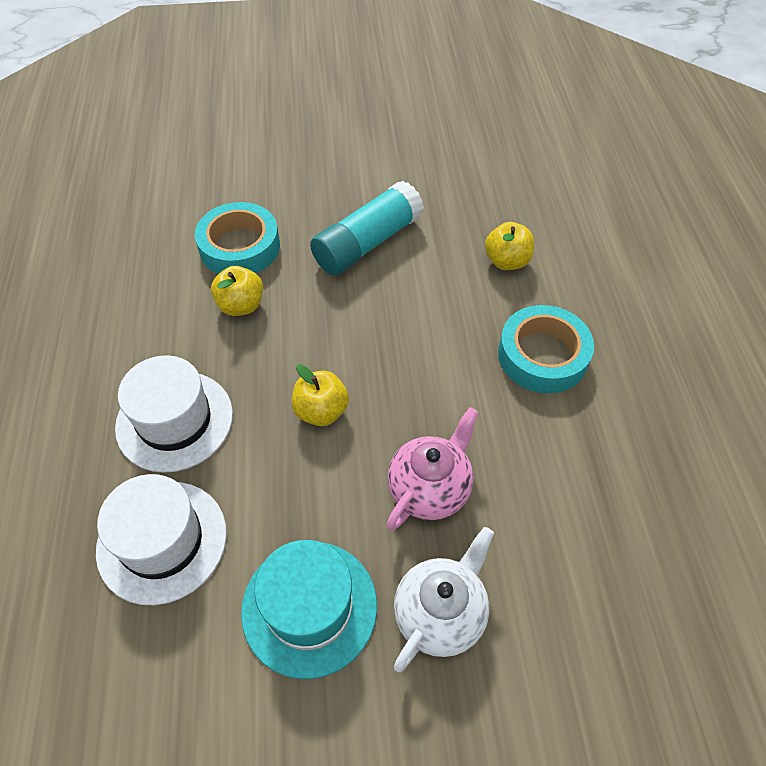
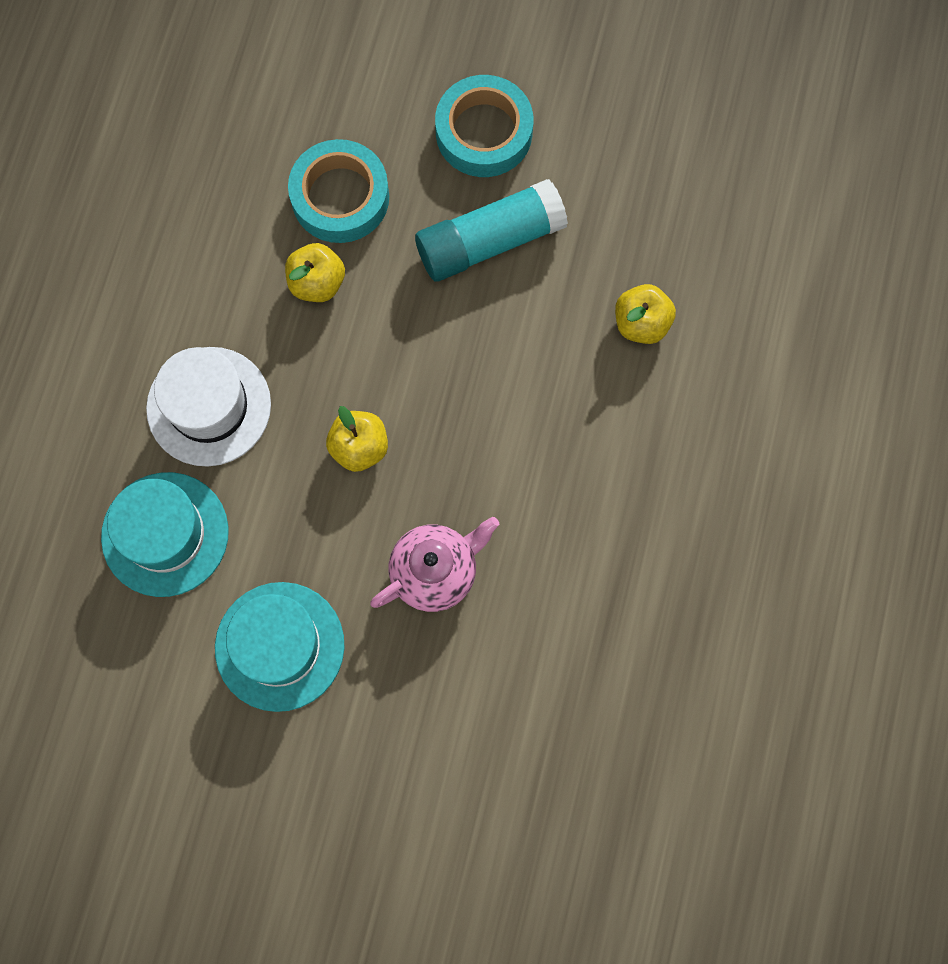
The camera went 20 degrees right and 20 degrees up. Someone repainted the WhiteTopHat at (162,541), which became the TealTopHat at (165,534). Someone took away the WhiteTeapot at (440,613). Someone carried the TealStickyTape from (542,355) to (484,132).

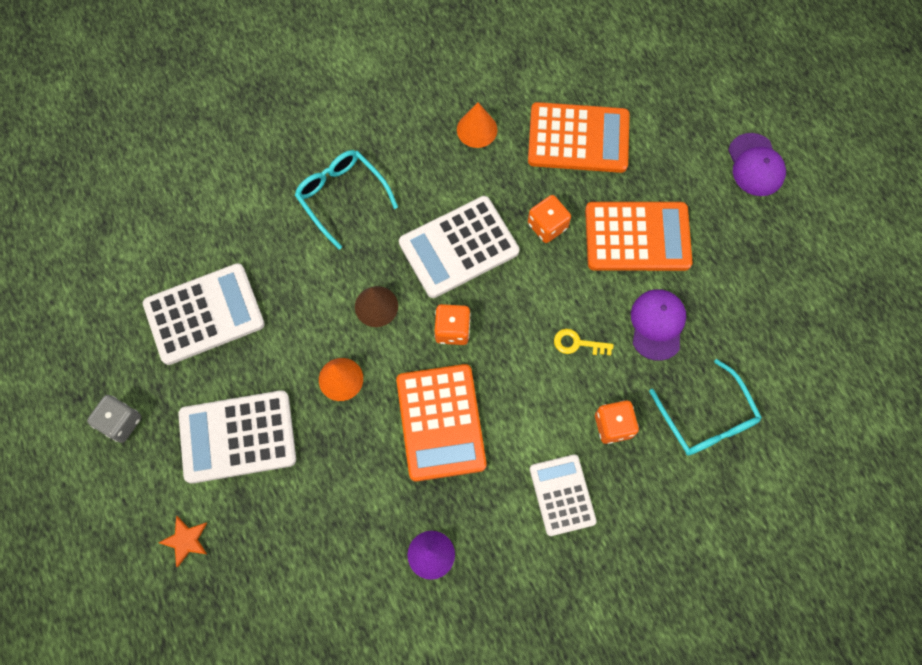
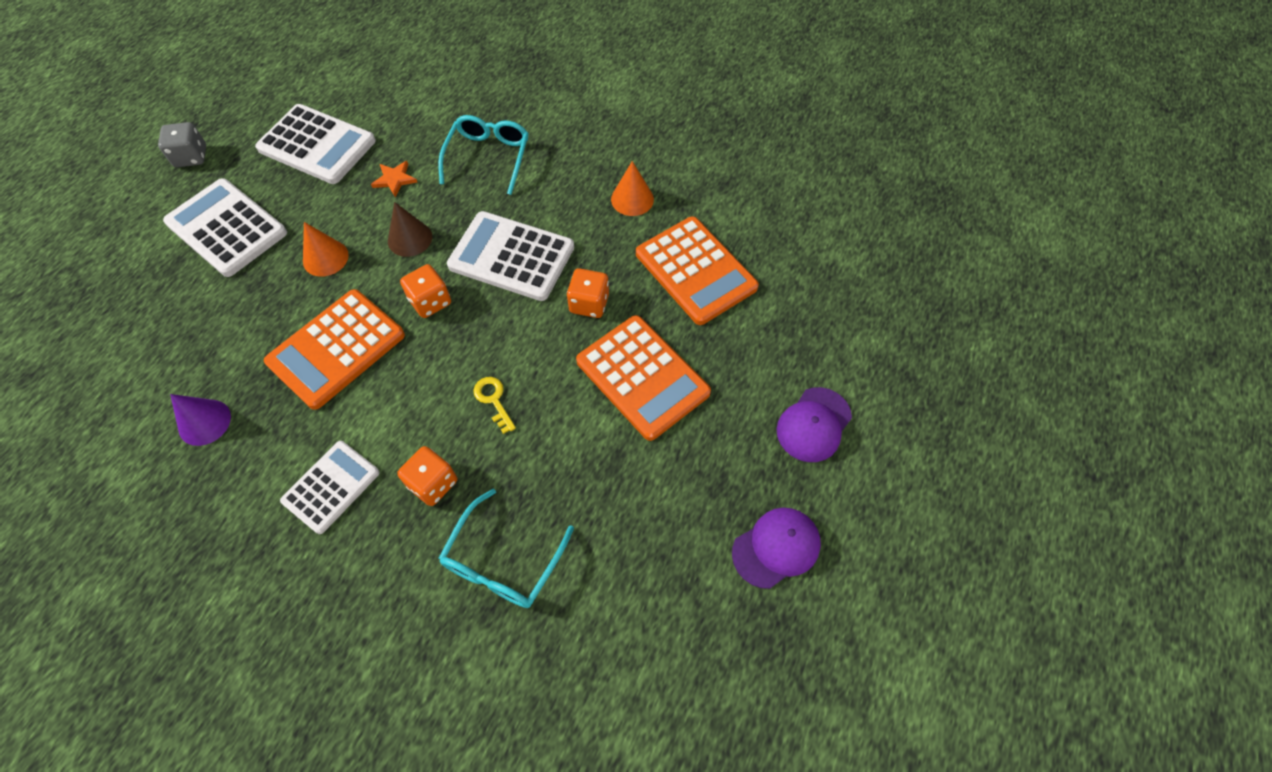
The camera went 50 degrees right and 10 degrees down. Someone carried the OrangeColouredStarShape from (186,540) to (394,179). Someone carried the RoyalPurpleBaseballCap from (657,324) to (776,548).

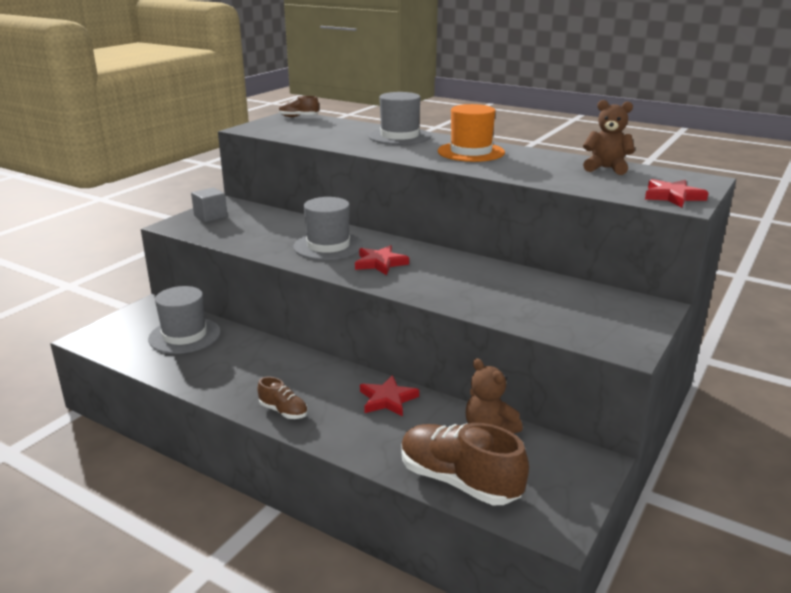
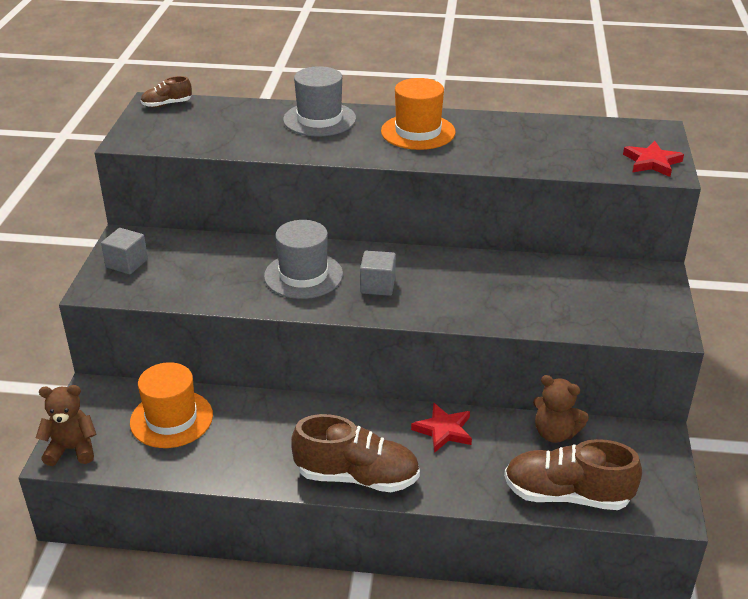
The camera went 25 degrees left and 10 degrees up. Someone repainted the GreyTopHat at (184,335), which became the OrangeColouredTopHat at (171,419). Someone scaled the RussetShoe at (283,411) by 2.02. Someone swapped the ScarletStarShape at (380,263) for the GreyBlock at (377,285). Someone carried the RussetTeddy from (606,168) to (72,449).

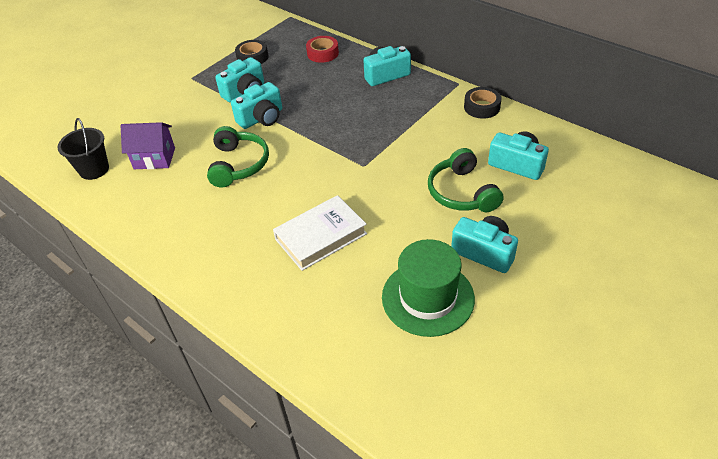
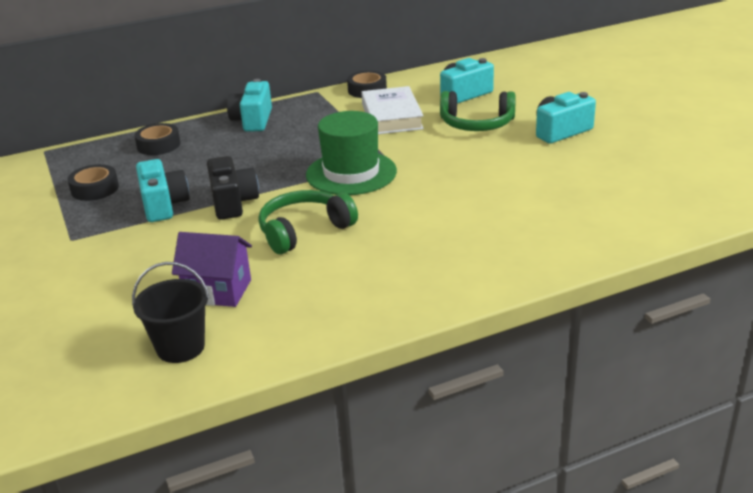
The camera went 65 degrees left and 15 degrees down. Someone rotated the RoyalPurpleCottage at (154,158) by 75 degrees clockwise. Someone rotated the GreenHeadphones at (238,164) by 60 degrees counterclockwise. Someone repainted the TealCompactCamera at (261,118), which became the JetBlackCompactCamera at (233,202). Someone carried the WhiteHardcover from (321,236) to (392,116). Someone repainted the ScarletStickyTape at (322,53), which became the JetBlackStickyTape at (158,145). Someone carried the GreenTopHat from (427,298) to (351,173).

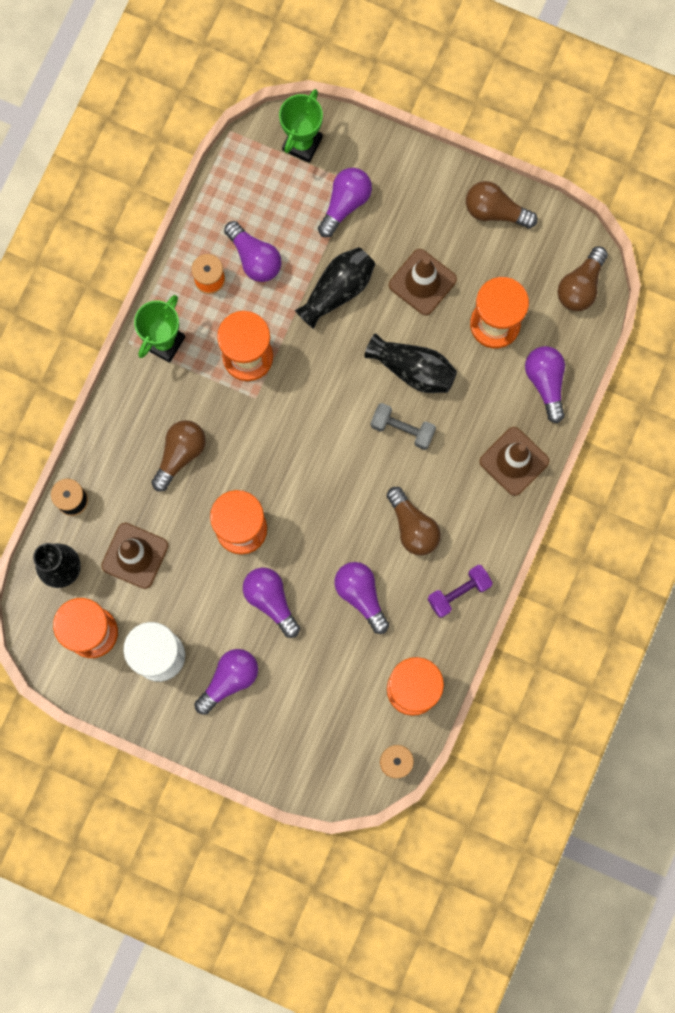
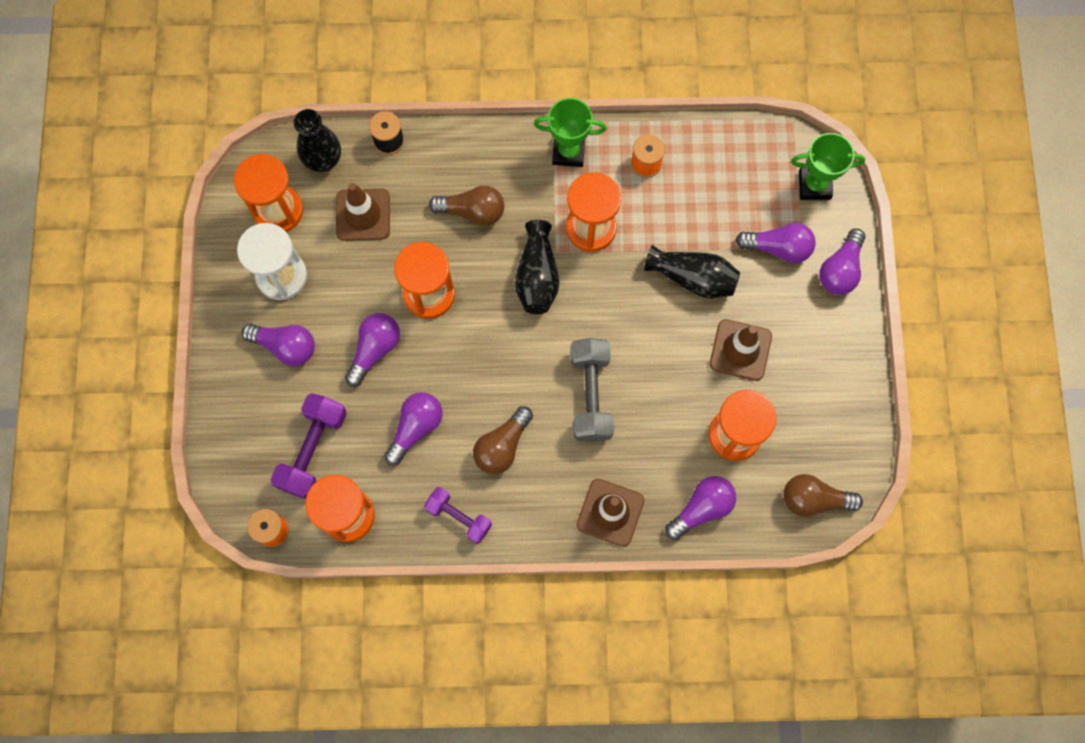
The camera went 65 degrees right and 5 degrees down. Someone carried the RoyalPurpleLightBulb from (254,258) to (840,270). Someone carried the JetBlackFlowerVase from (413,369) to (537,276). Someone scaled the GreyFreeWeight at (402,429) by 1.52. Someone took away the RussetLightBulb at (495,211). Someone put down the RoyalPurpleFreeWeight at (313,450).

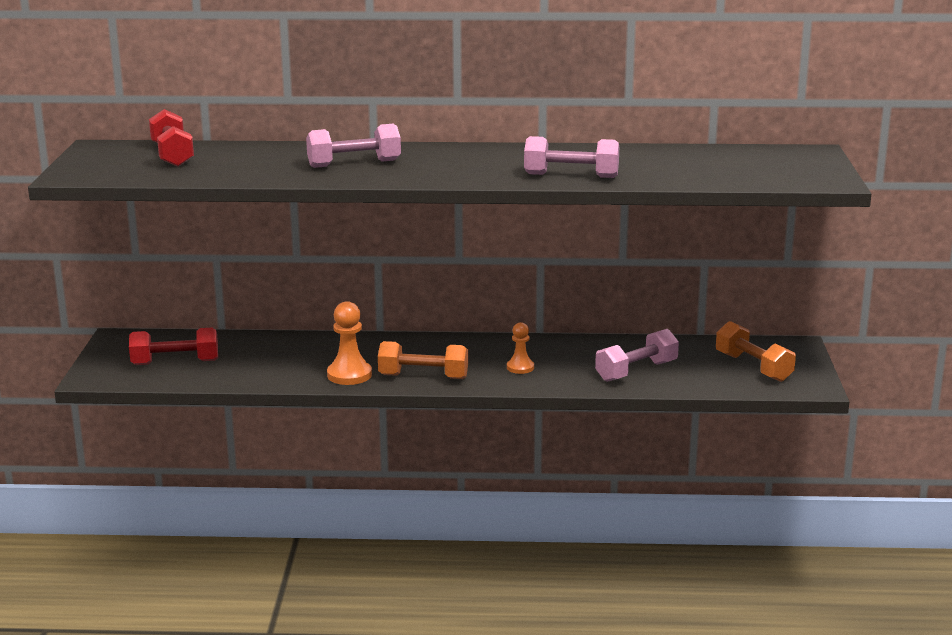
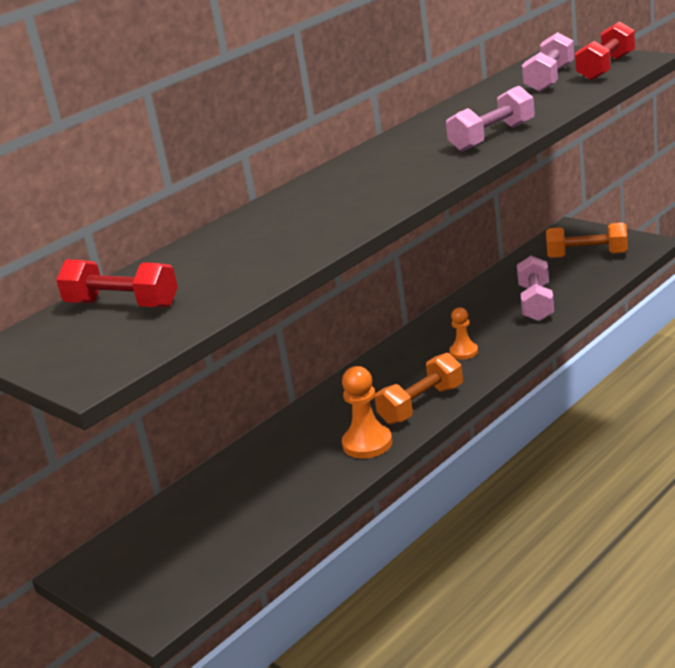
The camera went 45 degrees left and 5 degrees up. Someone carried the ScarletFreeWeight from (175,362) to (606,68). Someone carried the RosyFreeWeight from (354,164) to (549,79).

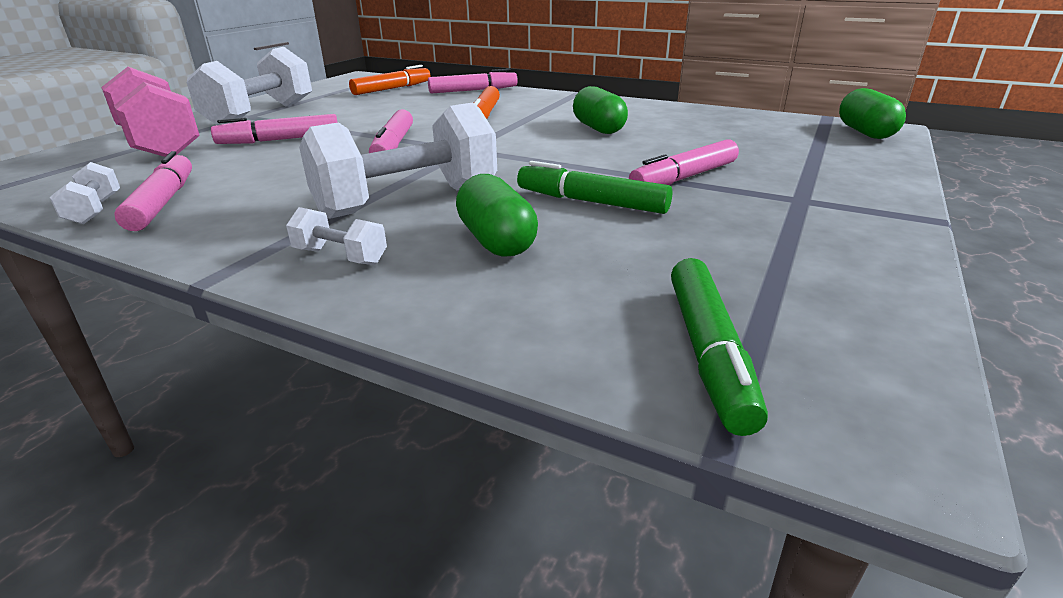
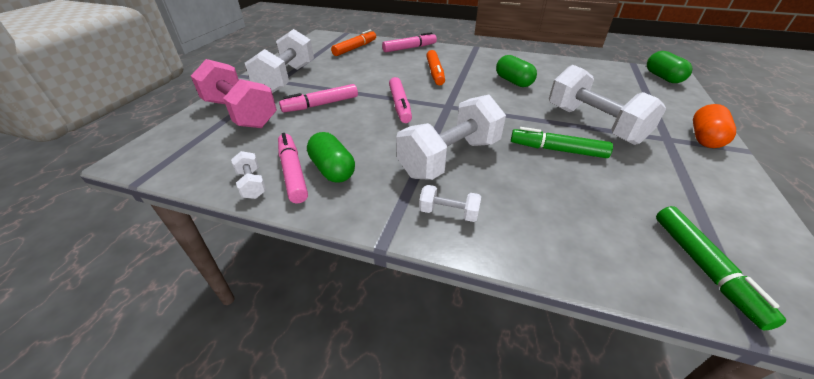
The camera went 10 degrees left and 10 degrees up. Someone carried the GreenPillShape from (496,241) to (332,169). Someone swapped the RosyMarker at (684,178) for the WhiteFreeWeight at (593,124). Someone put down the OrangeColouredPillShape at (704,138).

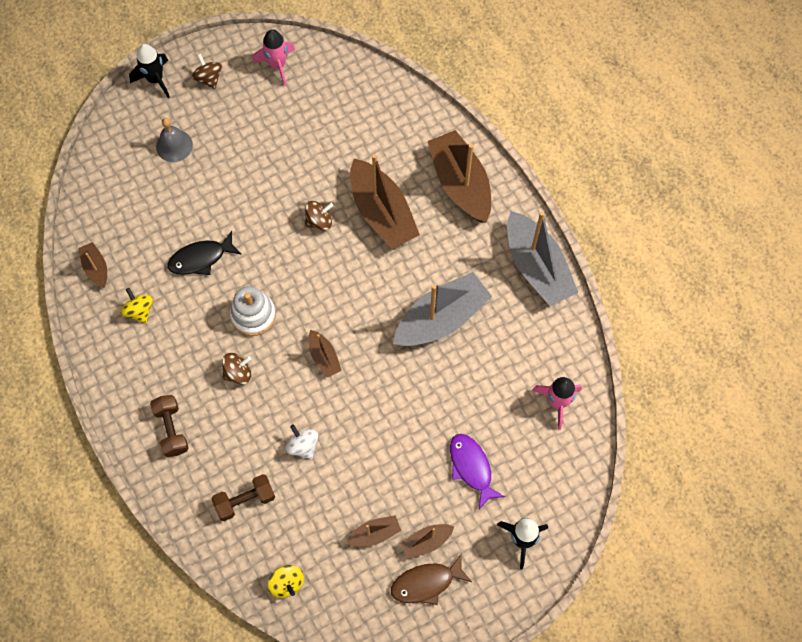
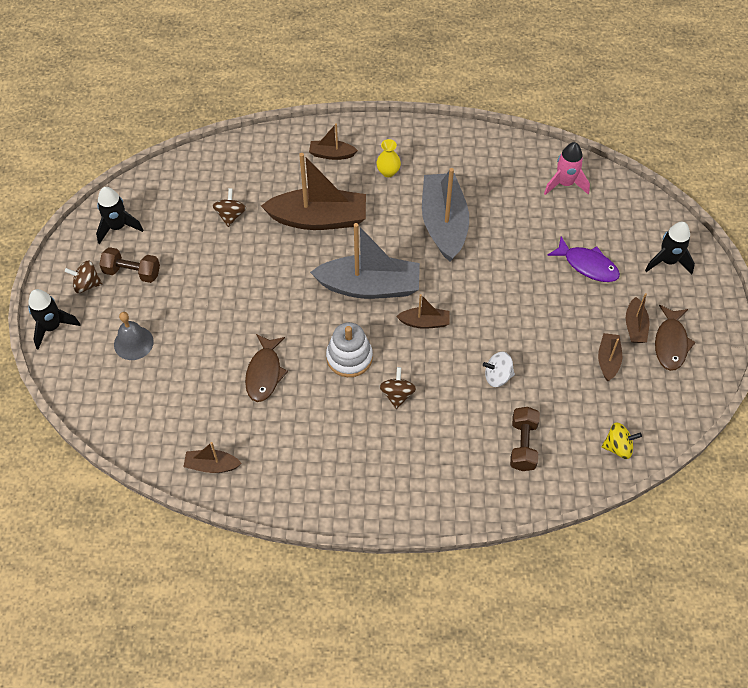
The camera went 60 degrees left and 10 degrees down. Someone took away the BrightYellowToyTop at (139,311). Someone carried the RussetFreeWeight from (171,429) to (132,272). Someone repainted the JetBlackFishFigure at (200,258), which became the RussetFishFigure at (264,373). Someone repainted the RosySpaceship at (277,65), which became the JetBlackSpaceship at (118,227). Someone carried the RussetToyTop from (319,221) to (230,215). Someone scaled the RussetSailboat at (460,184) by 0.48. Someone rotated the RoyalPurpleFishFigure at (471,467) by 150 degrees counterclockwise. Someone carried the GreySailboat from (537,267) to (369,286). Someone put down the BrightYellowFlowerVase at (388,172).

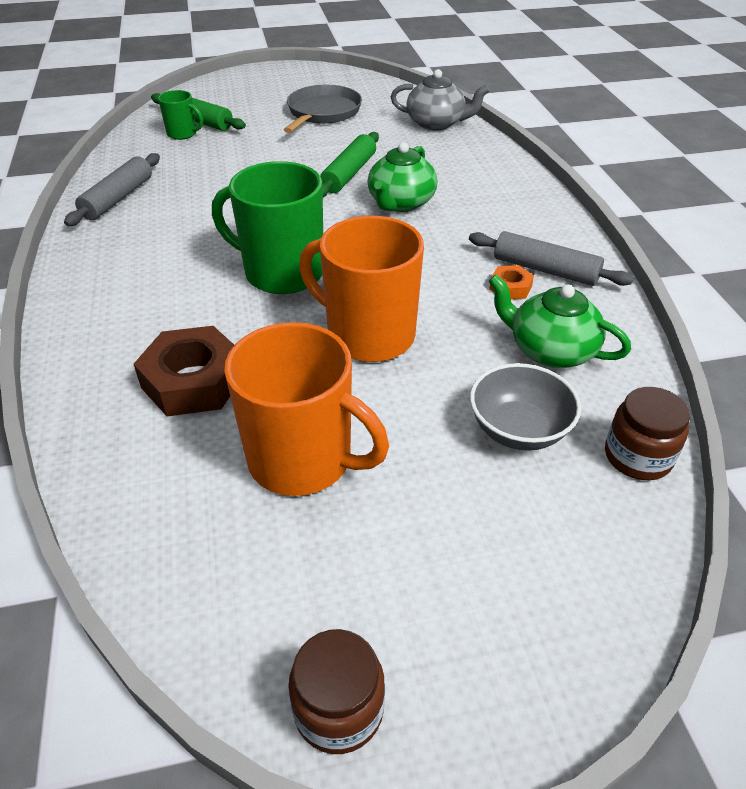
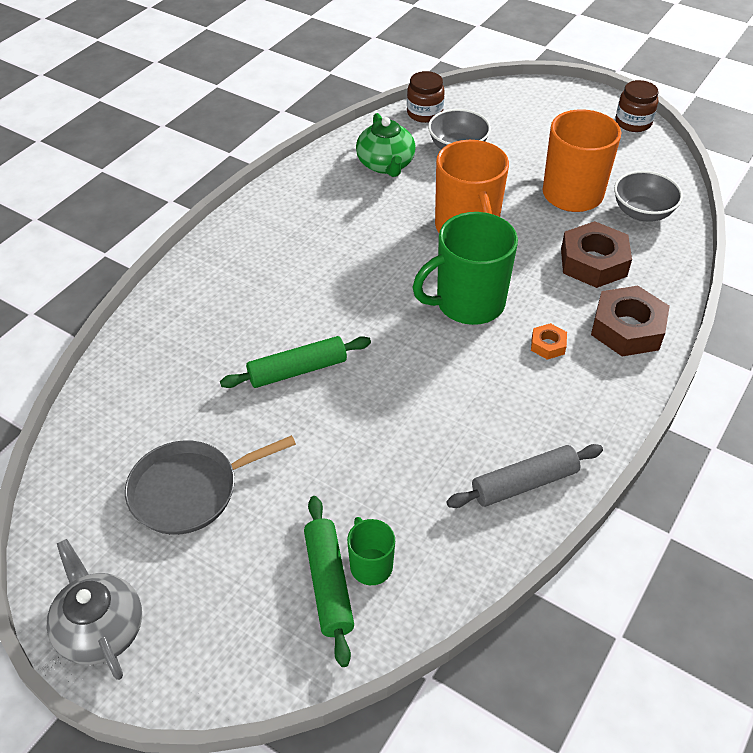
The camera went 135 degrees left and 5 degrees up. Someone rotated the GreenTeaMug at (281,272) by 90 degrees clockwise. Someone took away the GreenTeapot at (400,203). Someone carried the GreyTeapot from (436,123) to (100,628). Someone took away the GreyPastryRoller at (545,270). Someone carried the OrangeColouredNut from (510,287) to (548,345). Someone put down the RussetNut at (627,328). Someone put down the GreyDeepDish at (642,212).

